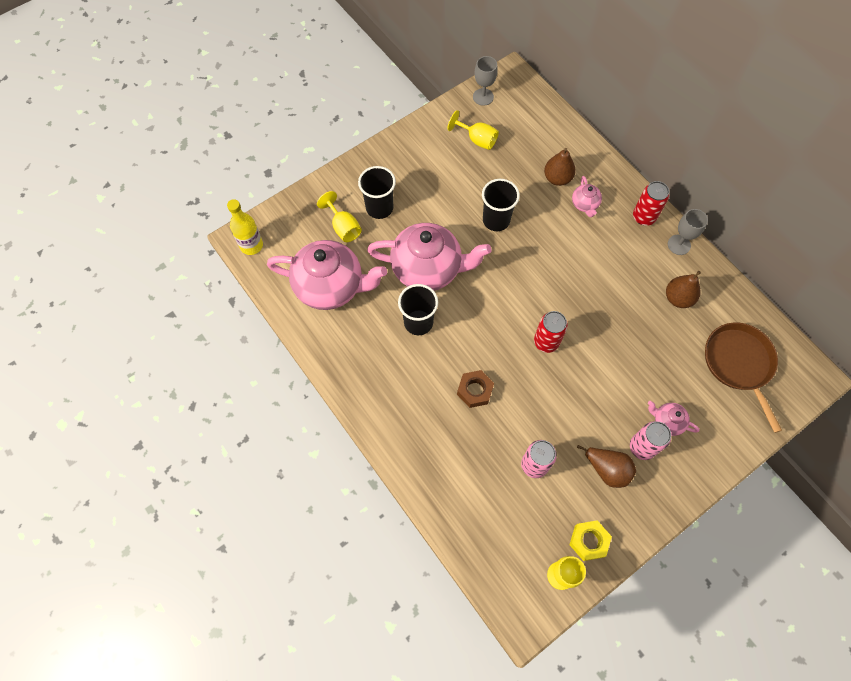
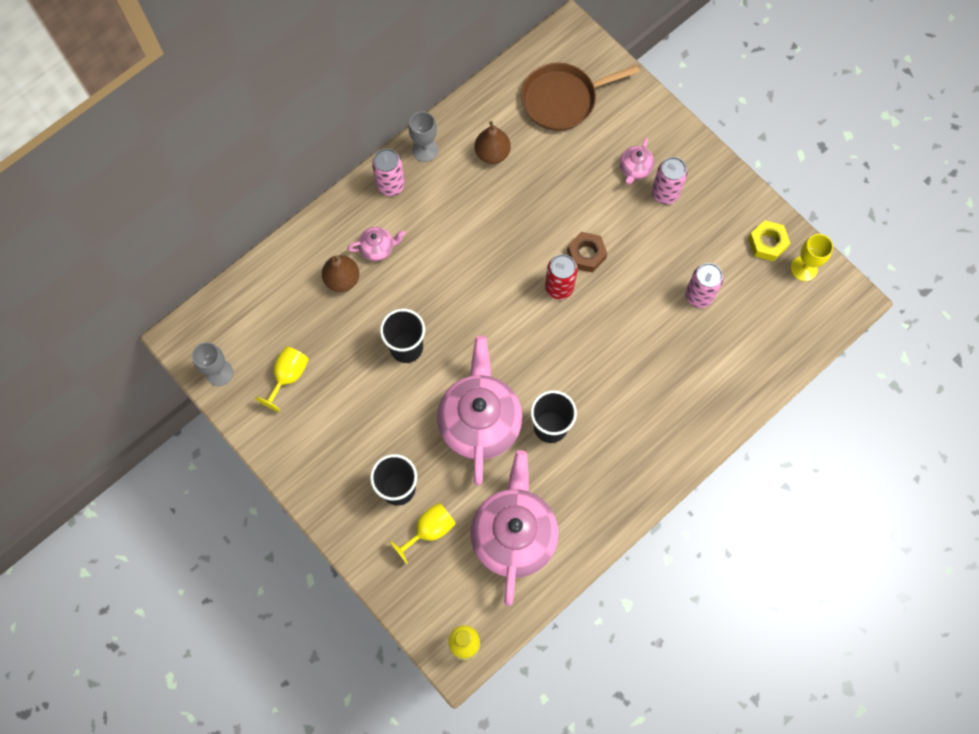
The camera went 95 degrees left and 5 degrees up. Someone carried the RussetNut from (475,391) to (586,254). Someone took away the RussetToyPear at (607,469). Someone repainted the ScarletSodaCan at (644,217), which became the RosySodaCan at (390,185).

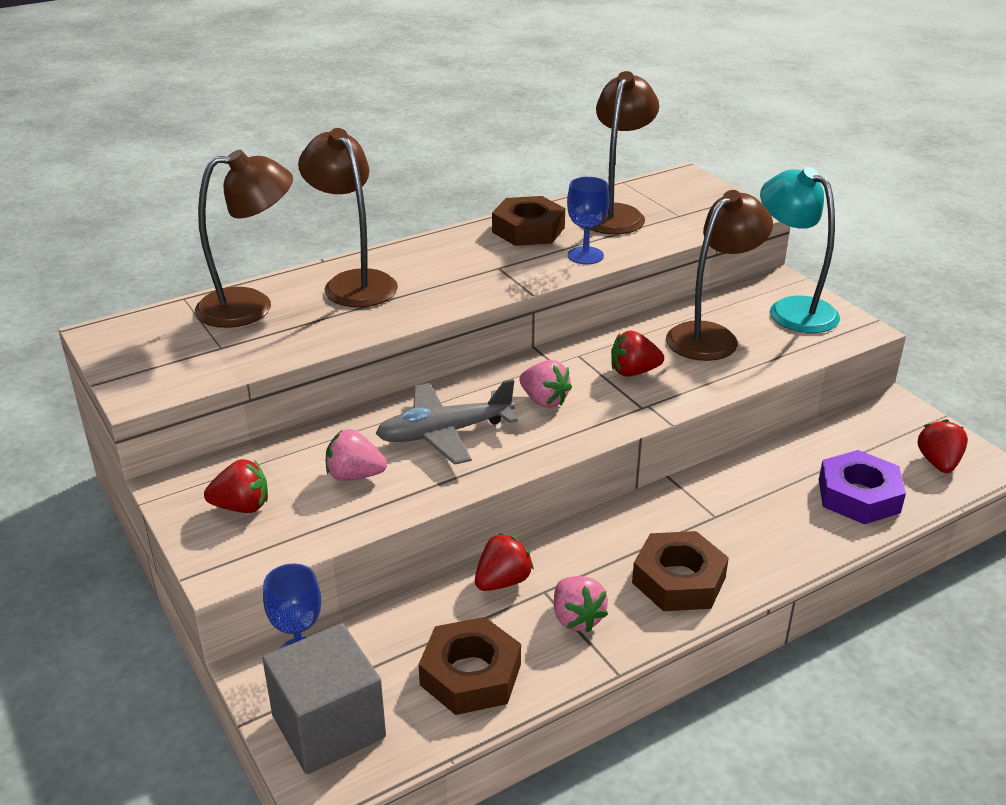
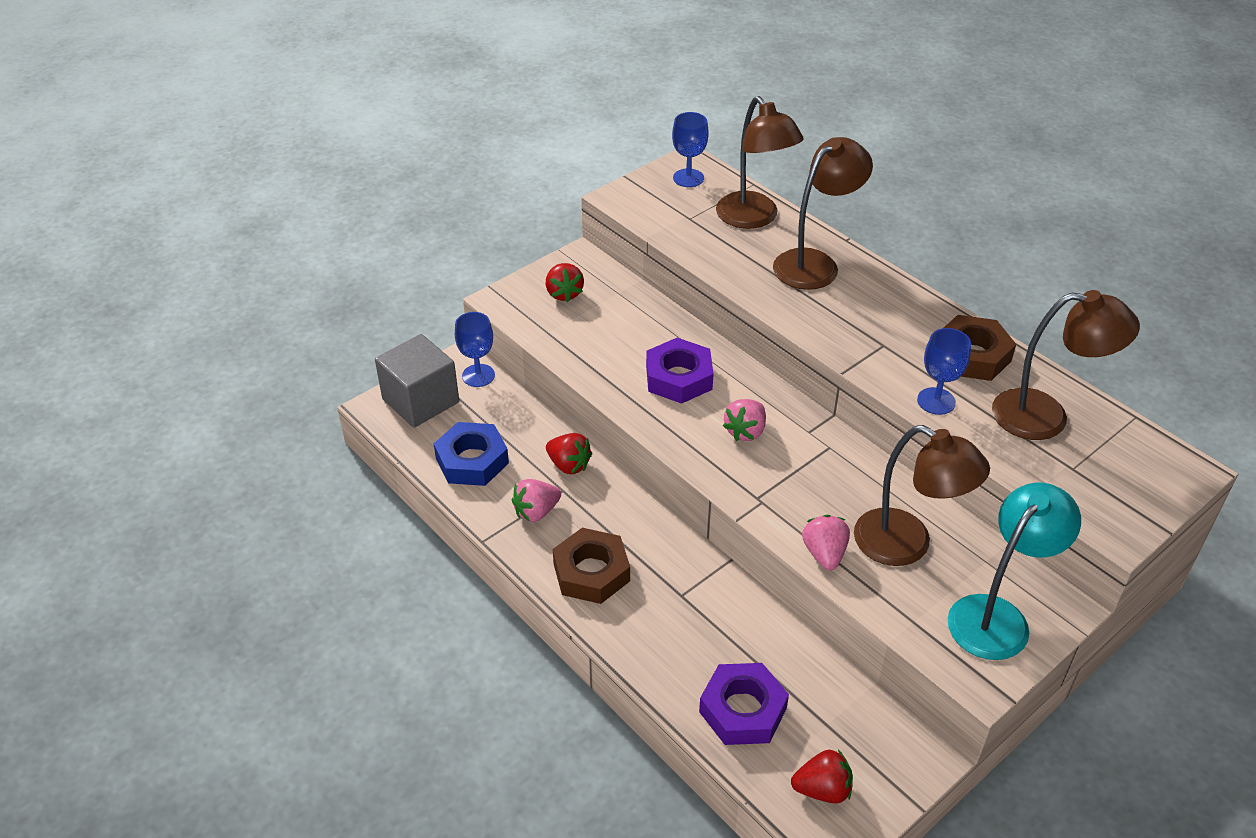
The camera went 80 degrees right and 10 degrees up. Someone carried the RosyToyStrawberry from (354,475) to (824,554). Someone swapped the GreyAeroplane at (444,433) for the RoyalPurpleNut at (679,377). Someone repainted the RussetNut at (470,675), which became the CobaltNut at (472,460). Someone took away the ScarletToyStrawberry at (633,372). Someone put down the CobaltGoblet at (688,178).

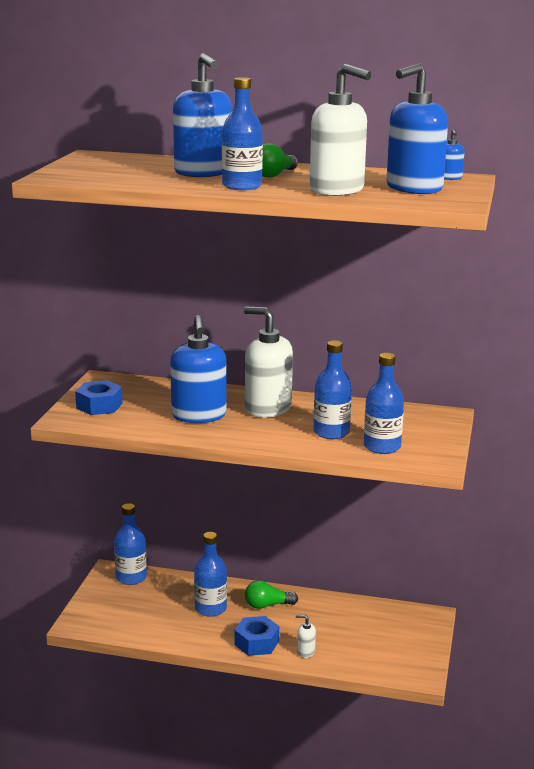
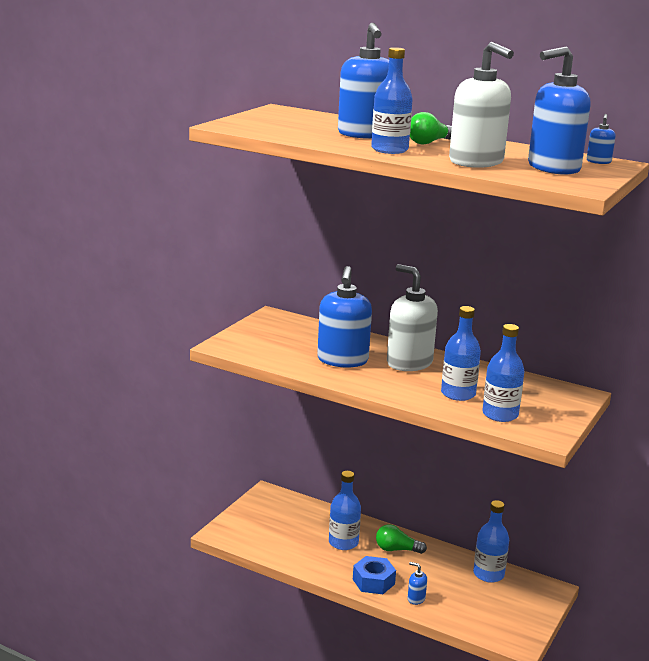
The camera went 15 degrees right and 0 degrees up. Someone took away the CobaltNut at (99,405). Someone carried the CobaltDrinkBottle from (131,577) to (488,574). Someone repainted the WhitePumpBottle at (305,652), which became the CobaltPumpBottle at (416,599).

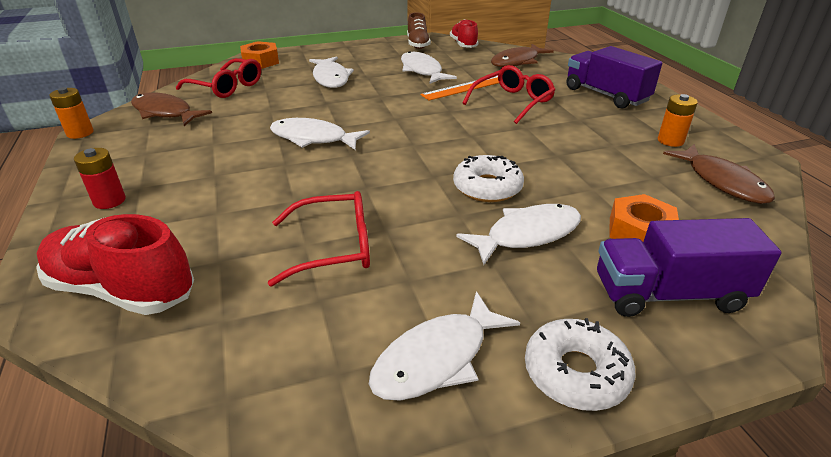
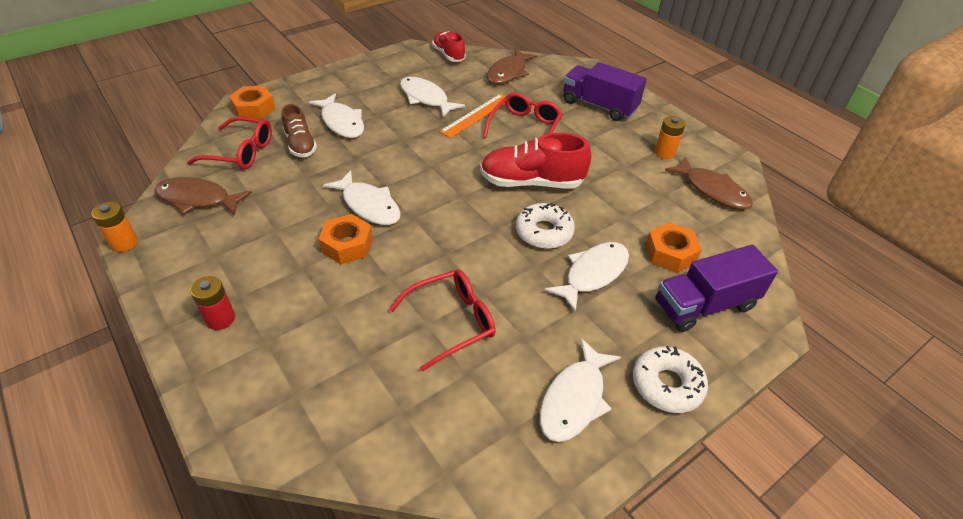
The camera went 20 degrees left and 10 degrees up. Someone carried the ScarletShoe from (122,290) to (531,182). Someone rotated the WhiteFishFigure at (313,138) by 135 degrees counterclockwise. Someone carried the RussetShoe from (417,44) to (300,145). Someone put down the OrangeColouredNut at (347,245).

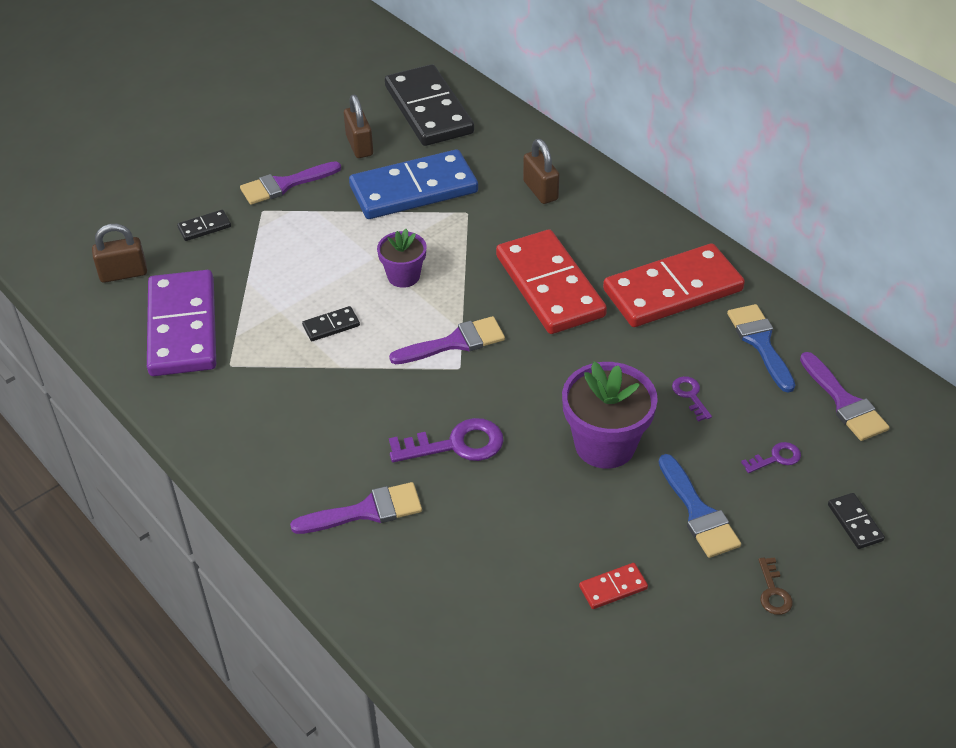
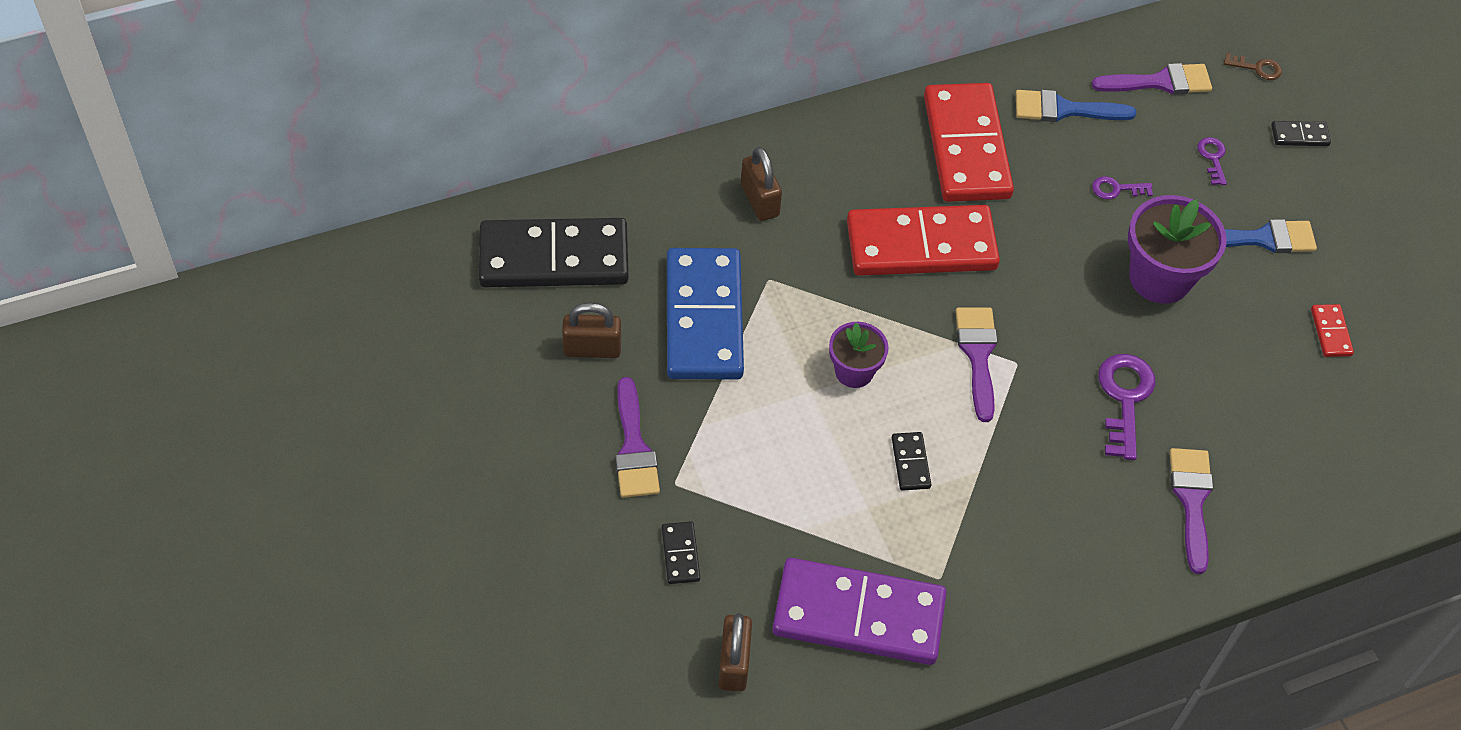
The camera went 75 degrees left and 10 degrees up. Someone rotated the RussetPadlock at (540,190) by 75 degrees clockwise. Someone carried the RussetKey from (773,591) to (1257,68).

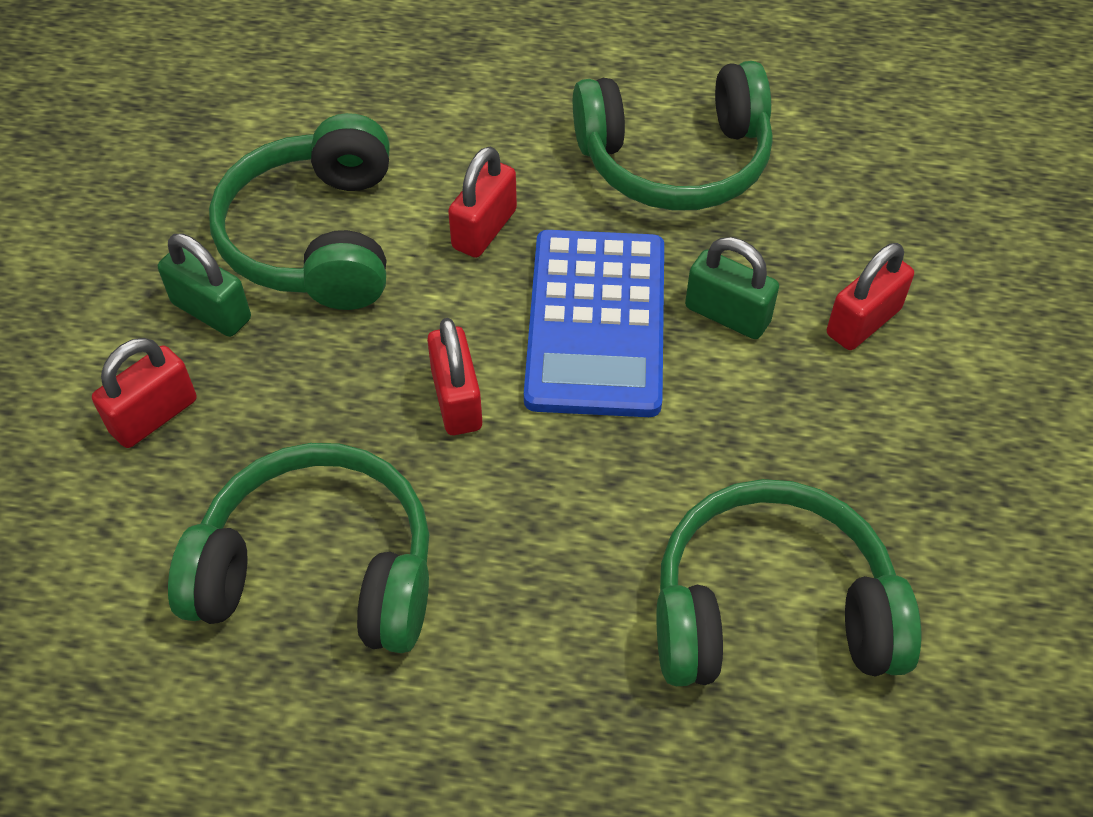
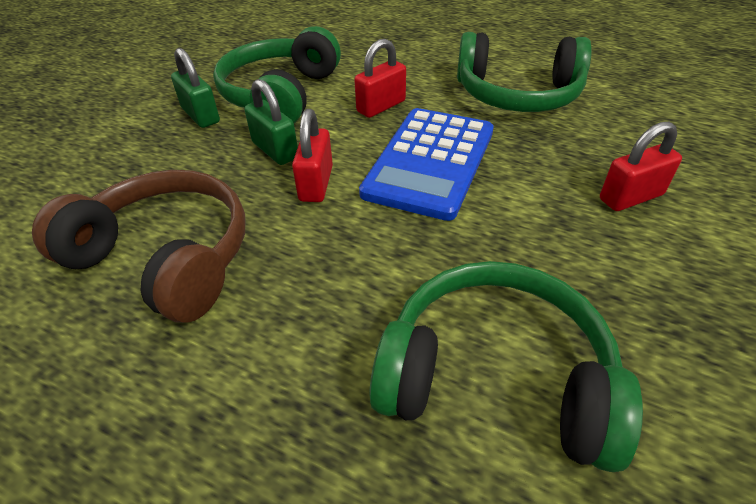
The camera went 20 degrees right and 10 degrees down. Someone took away the ScarletPadlock at (154,416). Someone repainted the GreenHeadphones at (319,569), which became the RussetHeadphones at (166,257). Someone carried the GreenPadlock from (727,314) to (275,150).

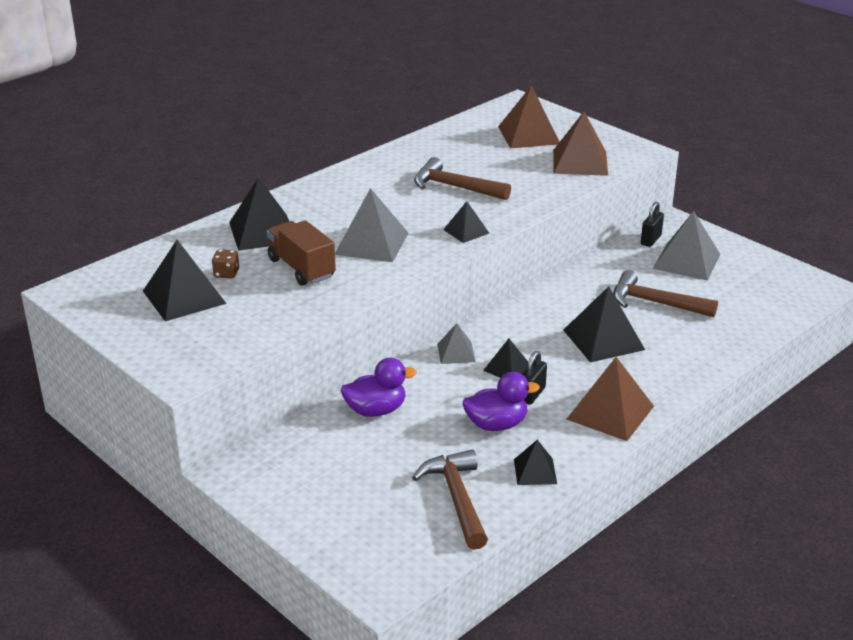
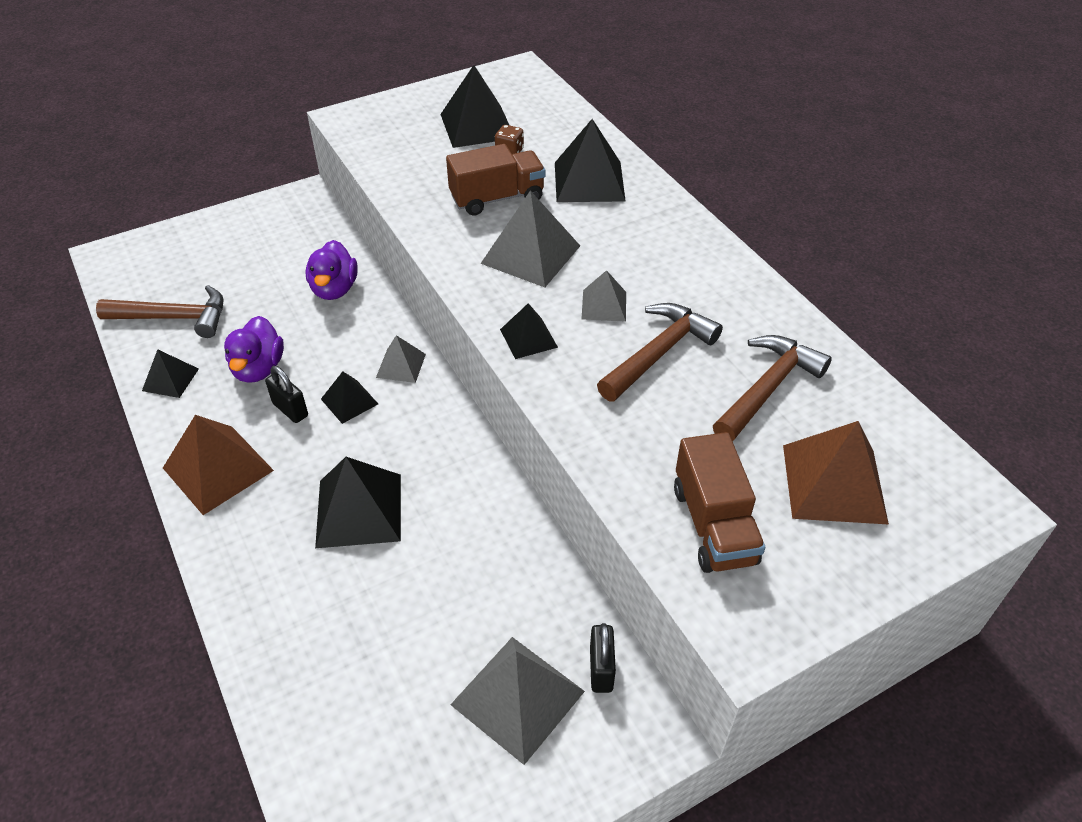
The camera went 105 degrees right and 15 degrees up. Someone swapped the RussetSolidPyramid at (580,162) for the RussetToyTruck at (713,525). Someone carried the RussetCarpenter'sHammer from (655,303) to (767,388). Someone rotated the JetBlackPadlock at (651,240) by 45 degrees clockwise. Someone put down the GreySolidPyramid at (604,305).

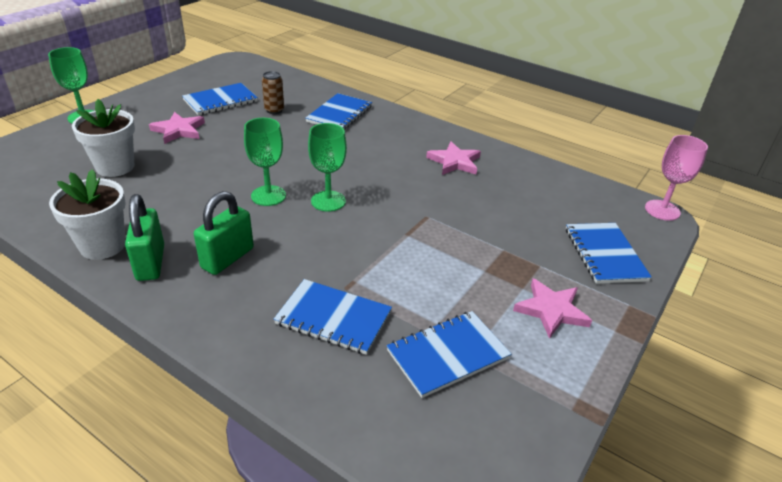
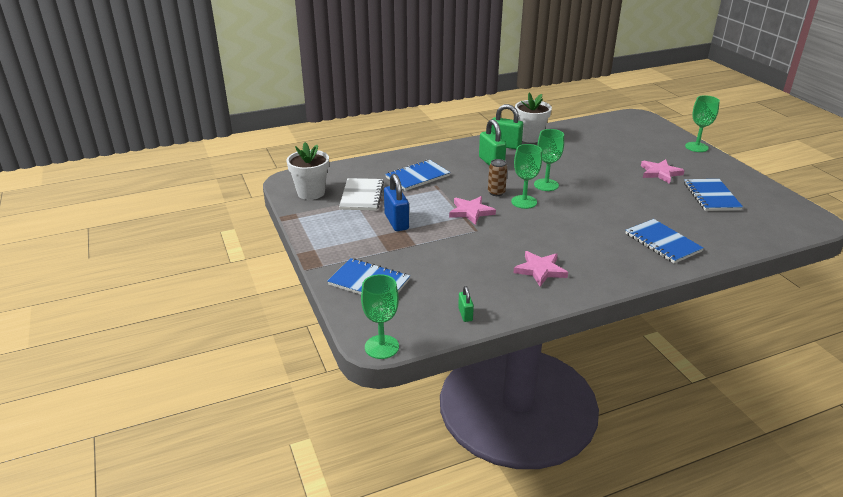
The camera went 125 degrees right and 5 degrees down. Someone carried the WhiteFlowerPot from (115,167) to (311,193). Someone carried the RussetSodaCan from (274,110) to (496,192). Someone repainted the CobaltExerciseBook at (447,355), which became the WhiteExerciseBook at (362,196). Someone carried the RosyStarShape from (551,310) to (471,212). Someone repainted the RosyGoblet at (662,210), which became the GreenGoblet at (381,347). Someone put down the CobaltPadlock at (396,222). Someone put down the GreenPadlock at (465,314).

